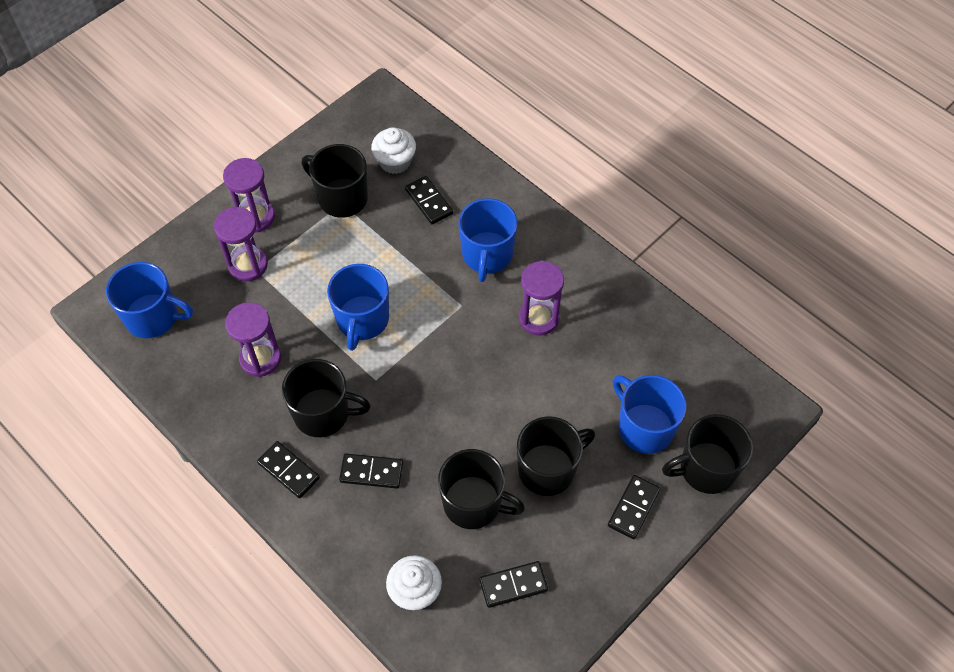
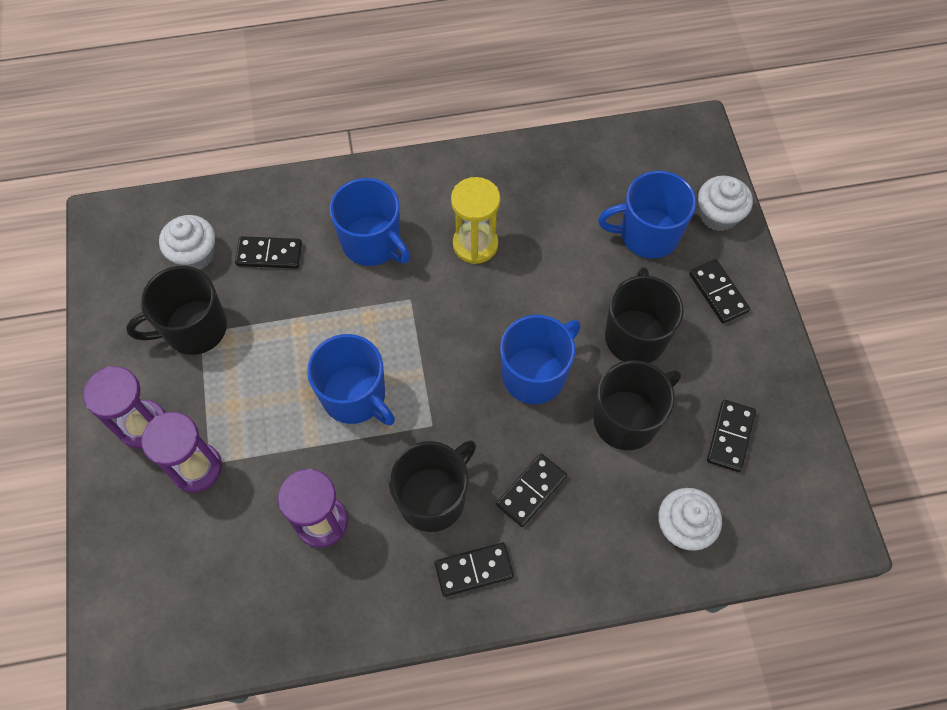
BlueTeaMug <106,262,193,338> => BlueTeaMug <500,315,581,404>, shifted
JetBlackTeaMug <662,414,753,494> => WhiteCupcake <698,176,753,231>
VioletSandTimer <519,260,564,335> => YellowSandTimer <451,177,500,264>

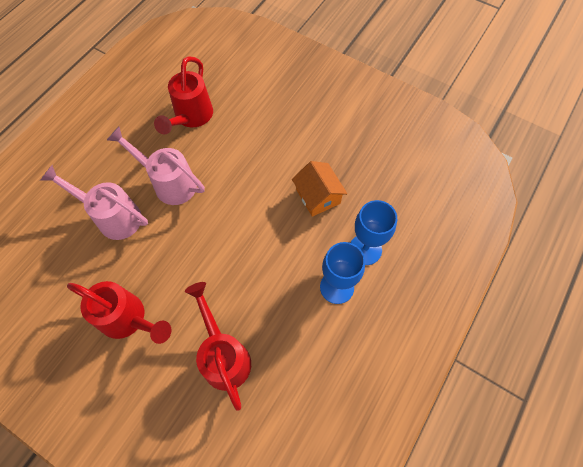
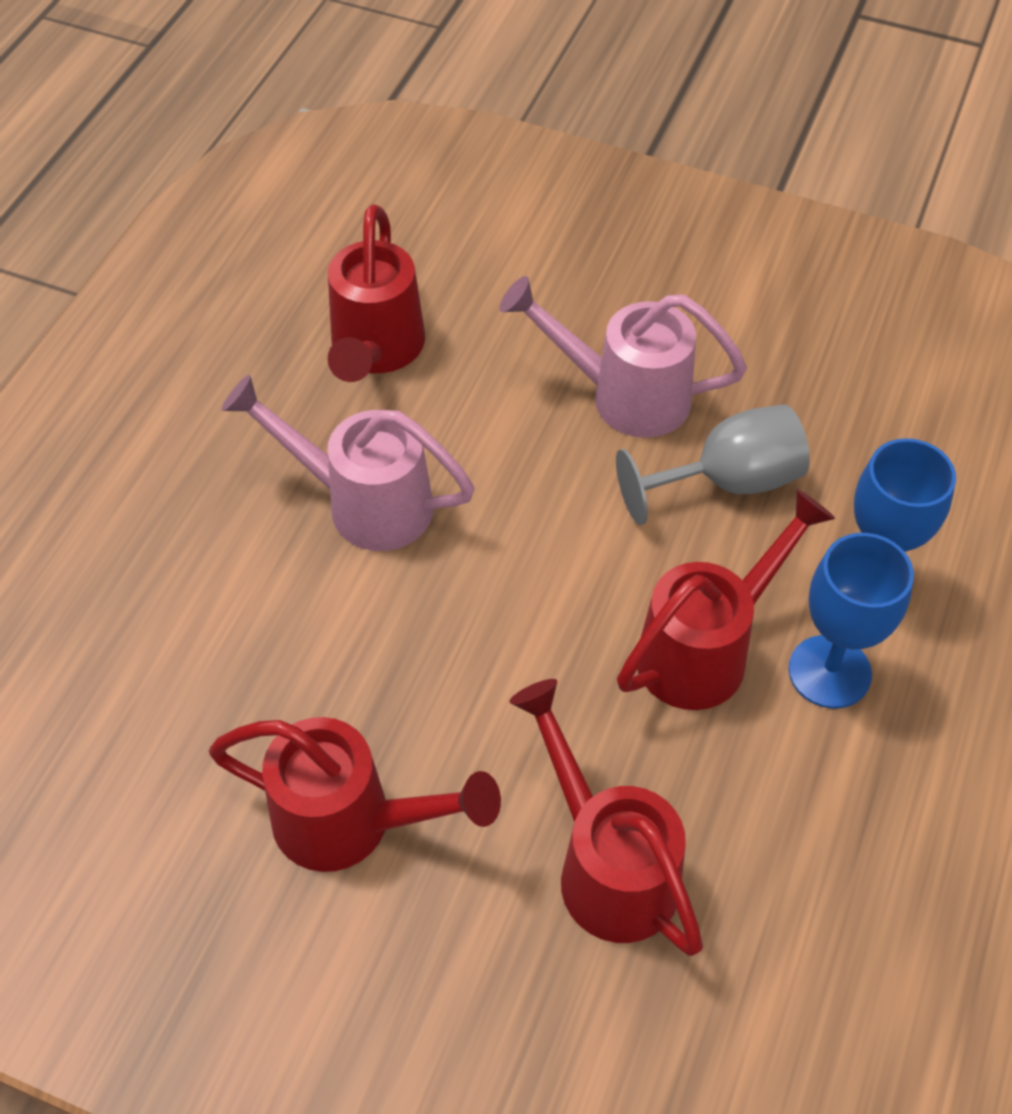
nothing => CrimsonSprinklingCan <617,489,835,710>
PinkSprinklingCan <40,165,148,240> => PinkSprinklingCan <499,276,747,438>, shifted
OrangeToyHouse <292,161,347,217> => AshGreyChalice <616,404,810,525>

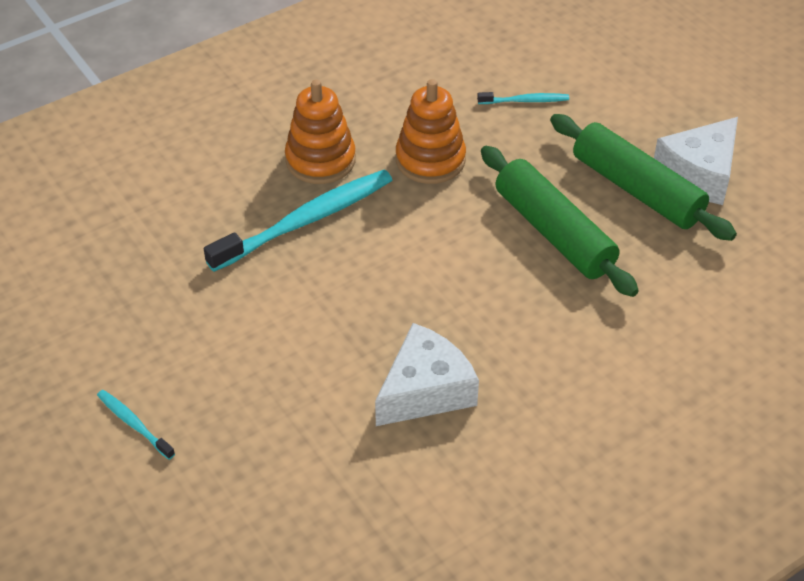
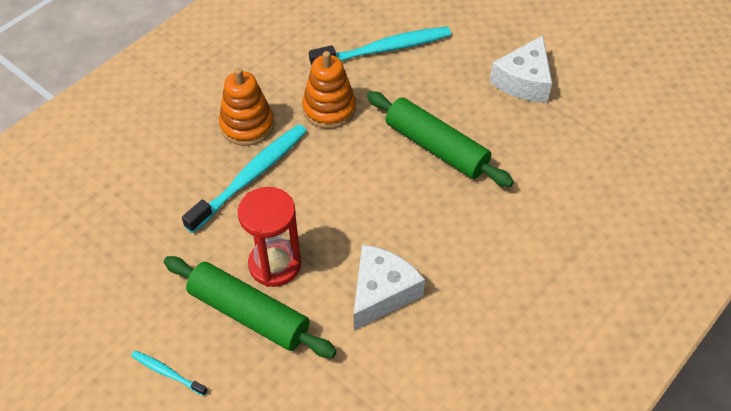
nothing => CrimsonSandTimer <238,187,301,287>
GreenDoughRoller <550,114,737,241> => GreenDoughRoller <164,256,337,358>, shifted
AquaDentalBrush <477,92,569,104> => AquaDentalBrush <309,27,451,66>, x2.13

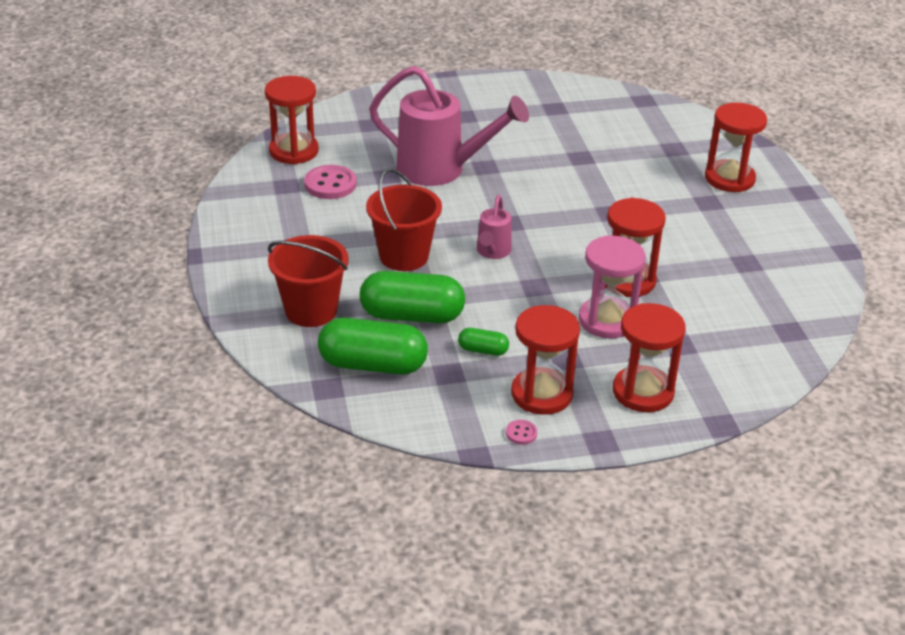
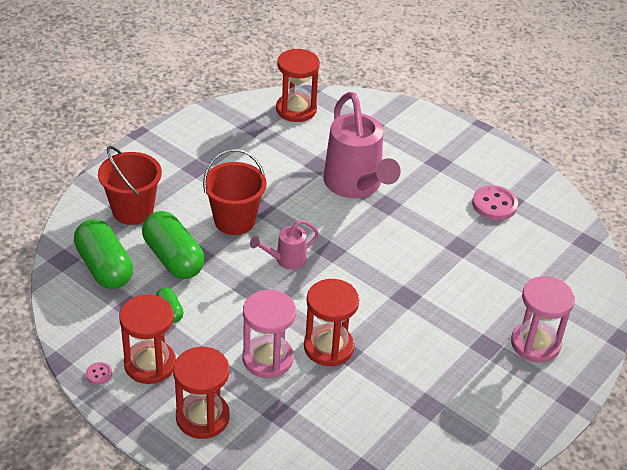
PinkShirtButton <304,165,357,199> => PinkShirtButton <472,185,518,220>, shifted
CrimsonSandTimer <705,103,767,192> => PinkSandTimer <511,276,575,363>

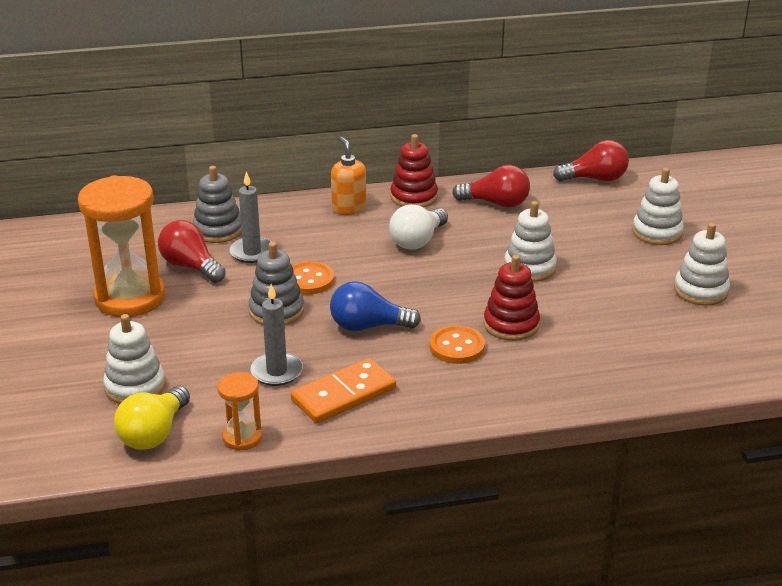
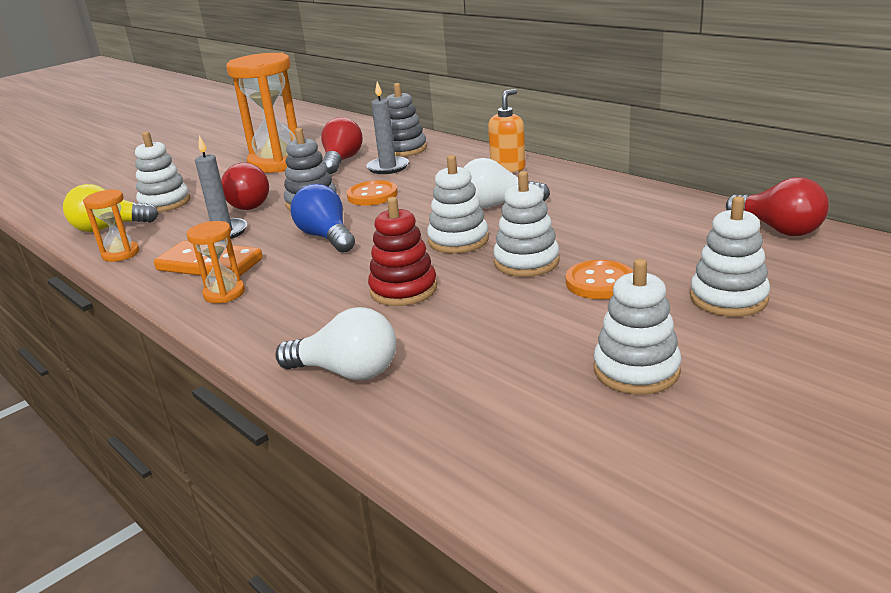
CrimsonStackingToy <390,134,438,207> => nothing
nothing => OrangeSandTimer <187,221,245,303>
nothing => WhiteBulb <275,307,396,381>
nothing => WhiteStackingToy <427,155,489,254>
OrangeShirtButton <429,325,485,364> => OrangeShirtButton <566,260,633,299>, shifted
CrimsonBulb <452,165,530,208> => CrimsonBulb <221,163,269,210>, shifted

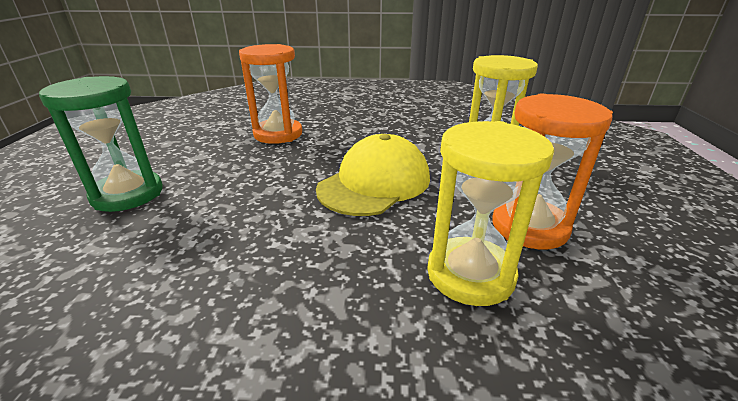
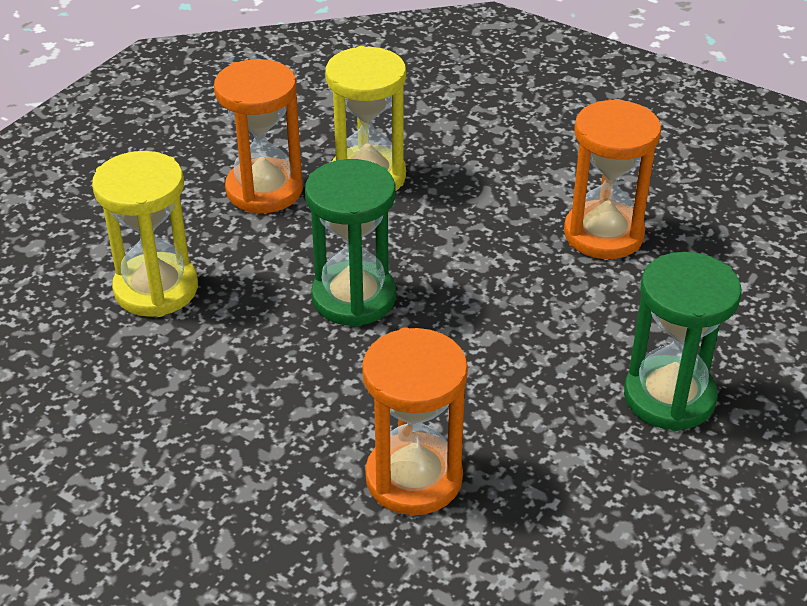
nothing => OrangeSandTimer <564,99,661,259>
YellowBaseballCap <316,134,430,216> => GreenSandTimer <305,159,396,327>

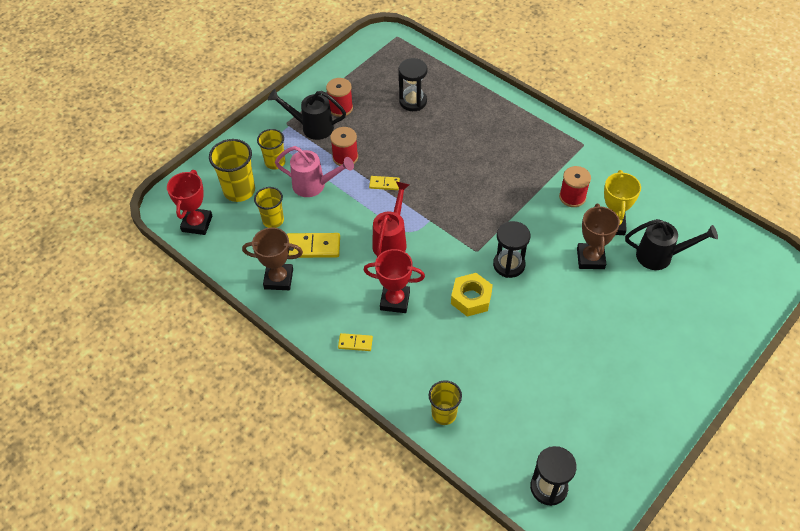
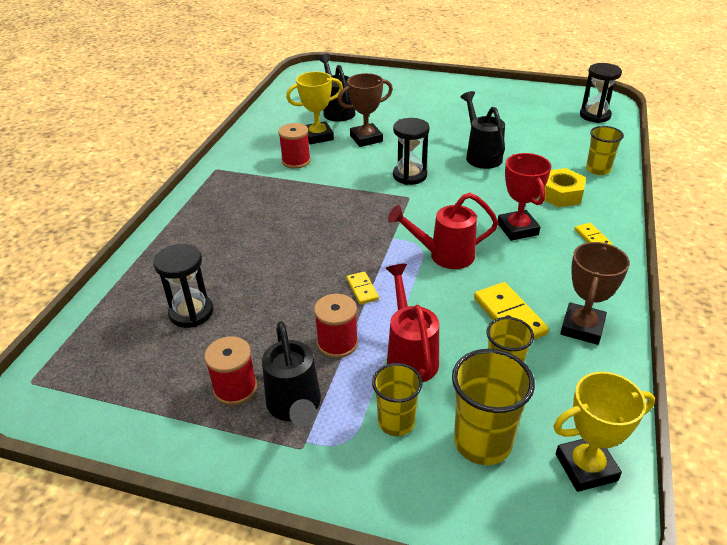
nothing => JetBlackSprinklingCan <460,91,505,169>
YellowNut <451,273,493,317> => YellowNut <539,168,586,207>, shifted
CrimsonTrophy <167,170,212,235> => YellowTrophy <553,372,655,492>
PinkSprinklingCan <275,146,354,197> => CrimsonSprinklingCan <386,264,439,382>
DarkBrownTrophy <242,227,303,290> => DarkBrownTrophy <560,242,630,345>, 45 degrees clockwise

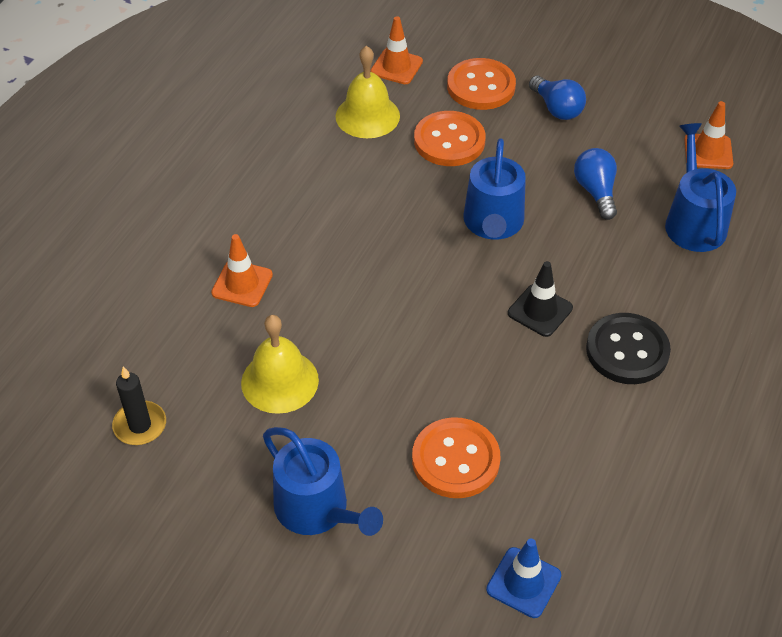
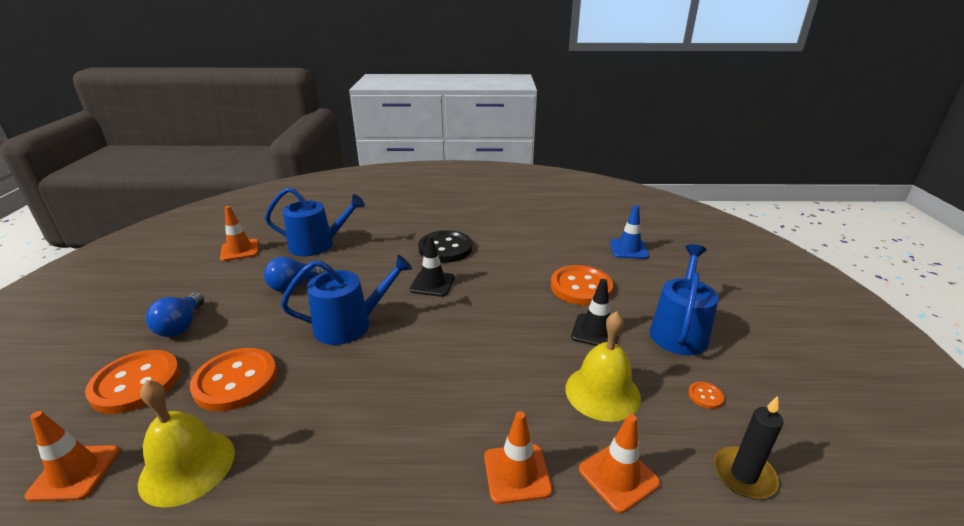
nothing => JetBlackSafetyCone <571,279,619,346>
nothing => OrangeSafetyCone <579,414,660,513>
nothing => OrangeShirtButton <688,382,724,409>
BlueBulb <529,76,586,120> => BlueBulb <146,292,204,337>, 150 degrees clockwise
BlueSprinklingCan <665,123,736,252> => BlueSprinklingCan <265,187,365,256>, 150 degrees counterclockwise

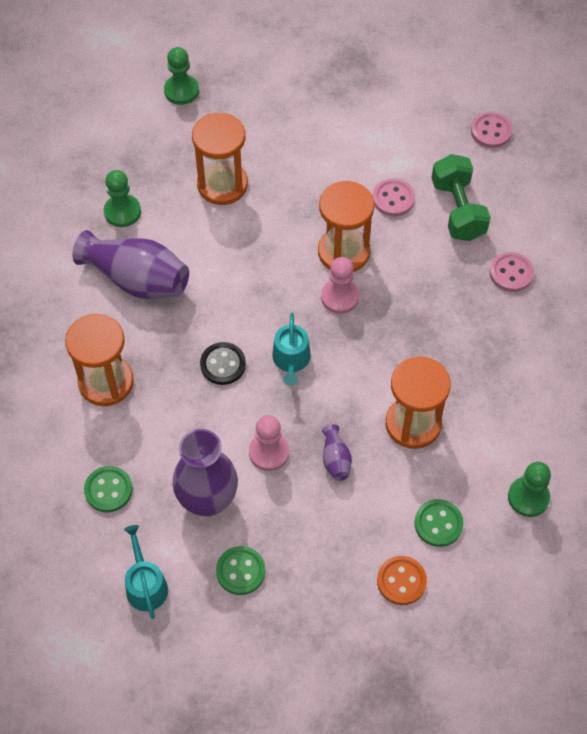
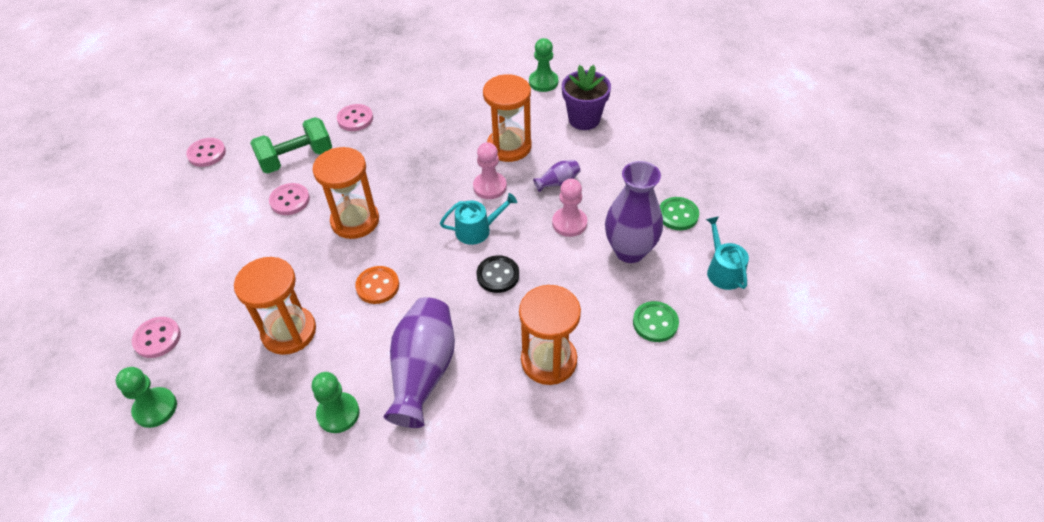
nothing => PinkShirtButton <132,317,181,358>
PinkGamePawn <321,257,359,314> => PinkGamePawn <473,142,507,199>, shifted
OrangeShirtButton <377,556,427,605> => OrangeShirtButton <355,266,399,304>, shifted
GreenShirtButton <414,499,463,547> => VioletPottedPlant <562,65,611,130>
AquaSprinklingCan <124,525,168,619> => AquaSprinklingCan <706,216,749,290>, 105 degrees clockwise

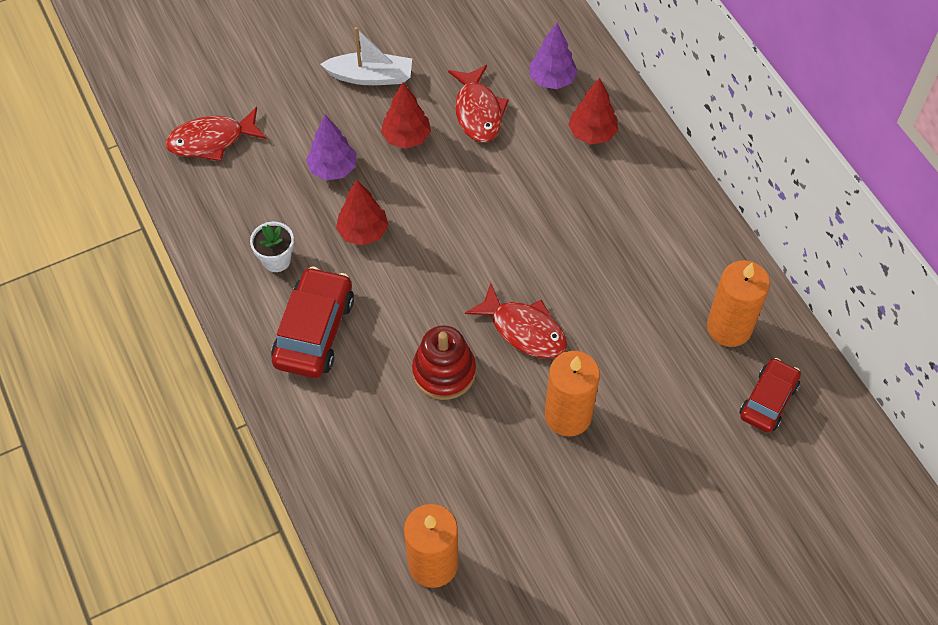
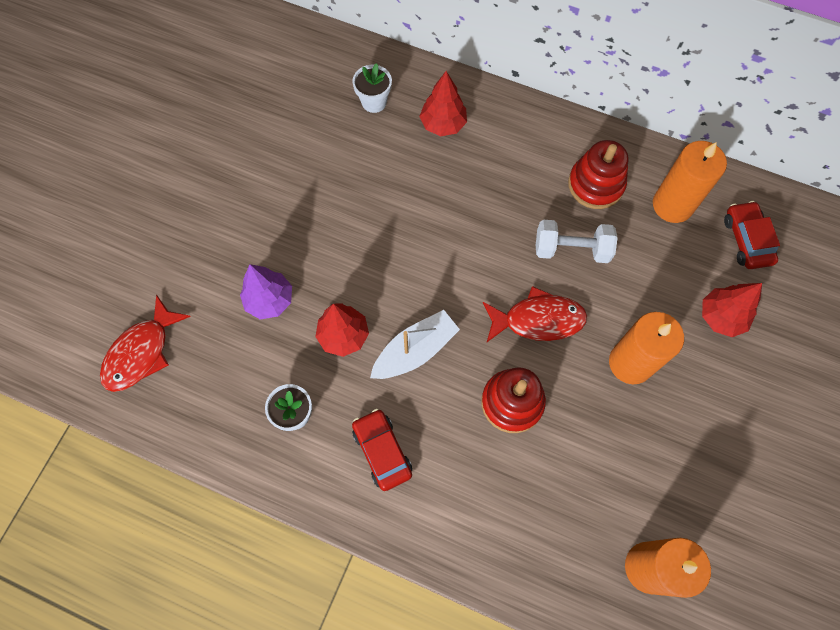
CrimsonToyFish <448,65,509,142> => nothing
nothing => WhiteFreeWeight <536,219,618,263>
nothing => CrimsonStackingToy <568,140,629,209>
WhiteToyBoat <320,27,412,85> => WhiteToyBoat <370,310,460,379>, shifted
CrimsonFirTree <381,82,431,149> => CrimsonFirTree <702,283,762,337>, shifted
VioletFirTree <530,23,578,89> => WhitePottedPlant <352,63,392,113>
CrimsonCar <271,267,354,378> => CrimsonCar <352,409,412,491>, x0.65

